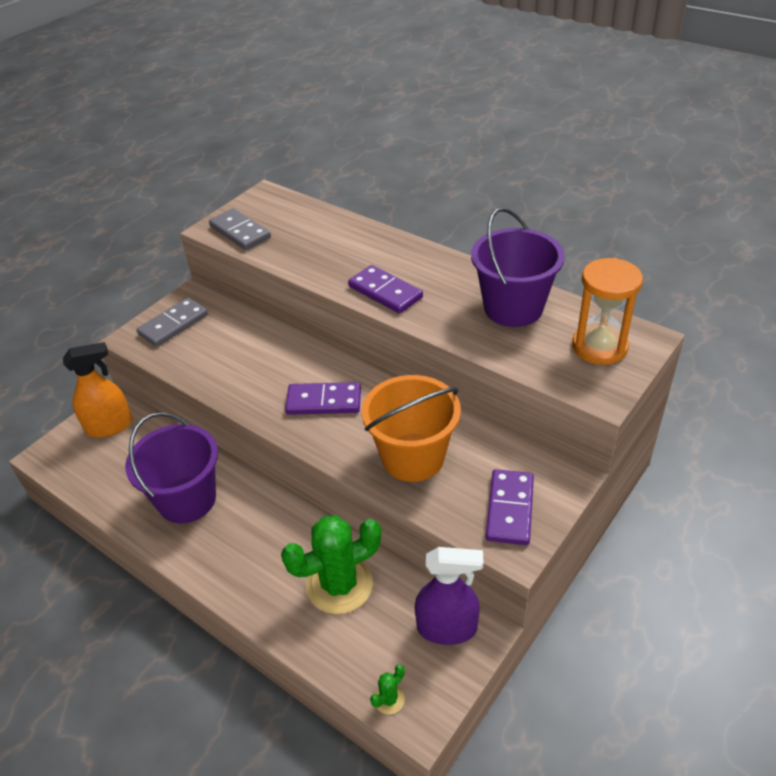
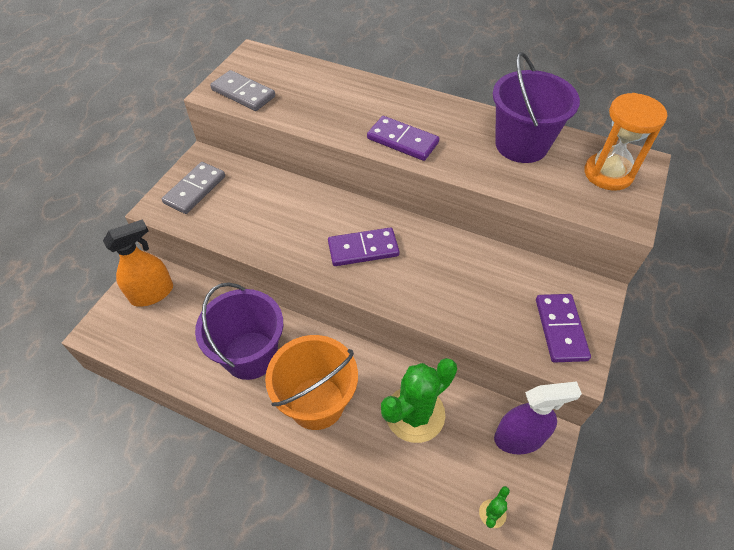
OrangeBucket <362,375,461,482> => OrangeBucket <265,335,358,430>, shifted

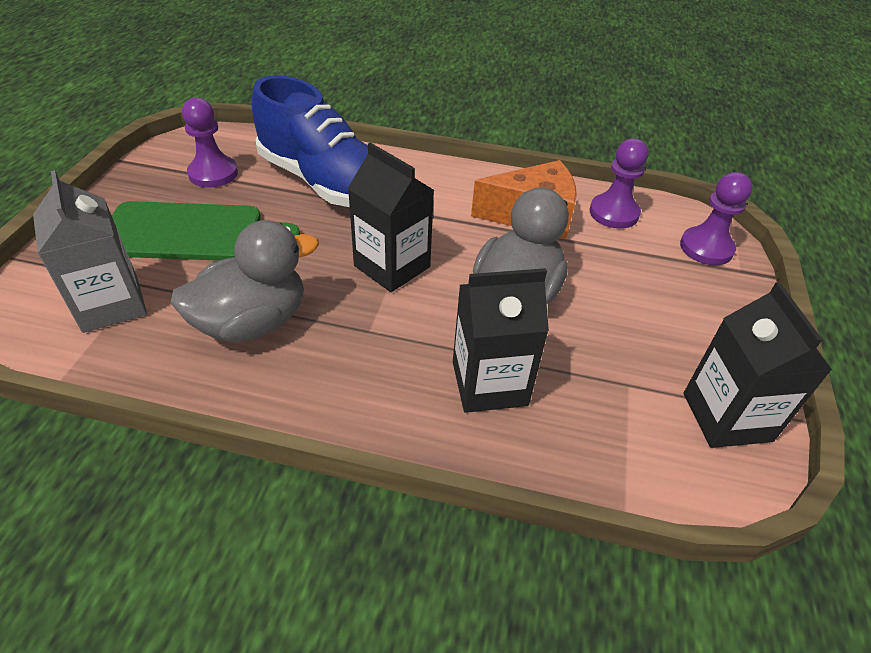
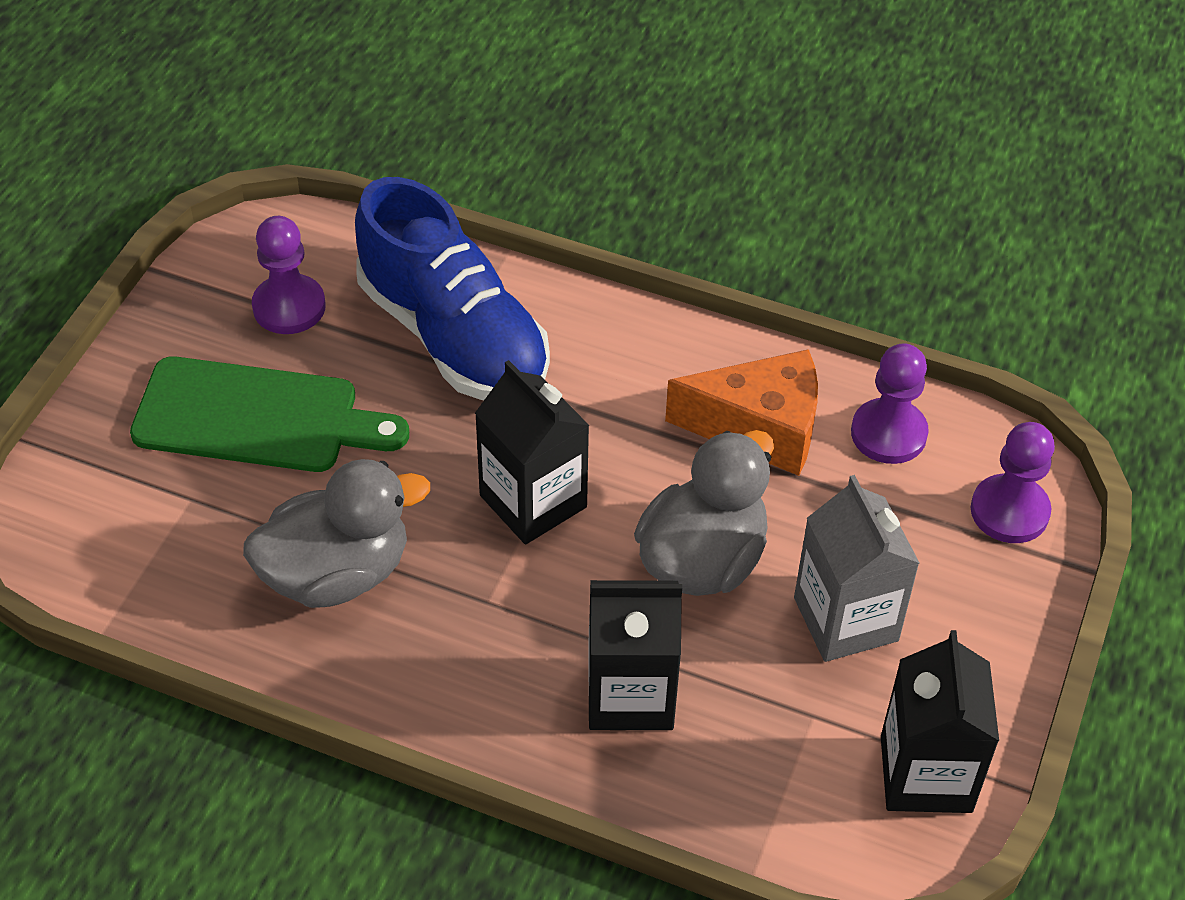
AshGreyJuiceCarton <33,170,147,333> => AshGreyJuiceCarton <794,475,919,662>, shifted

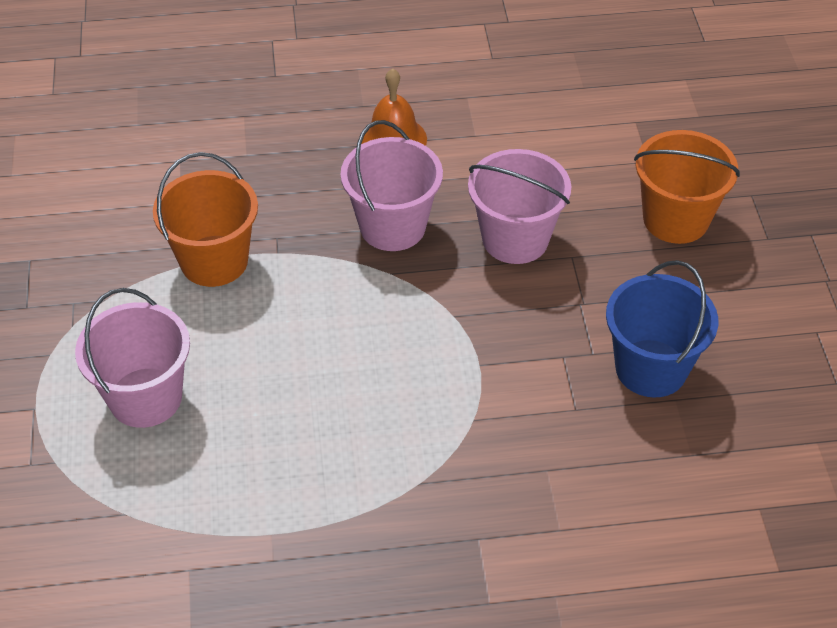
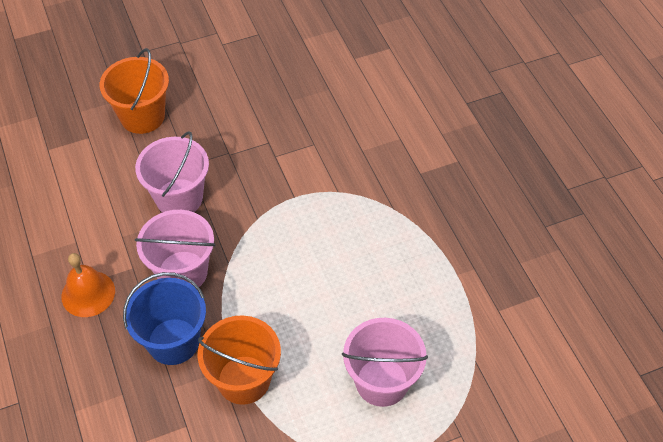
BlueBucket <606,260,718,398> => BlueBucket <123,272,206,365>, shifted

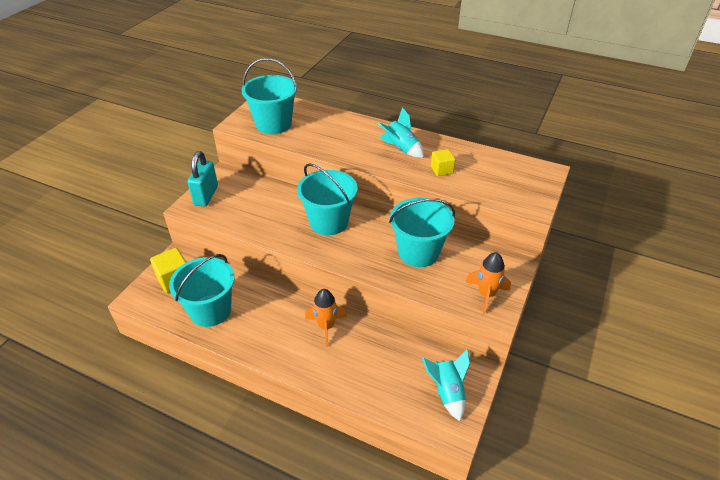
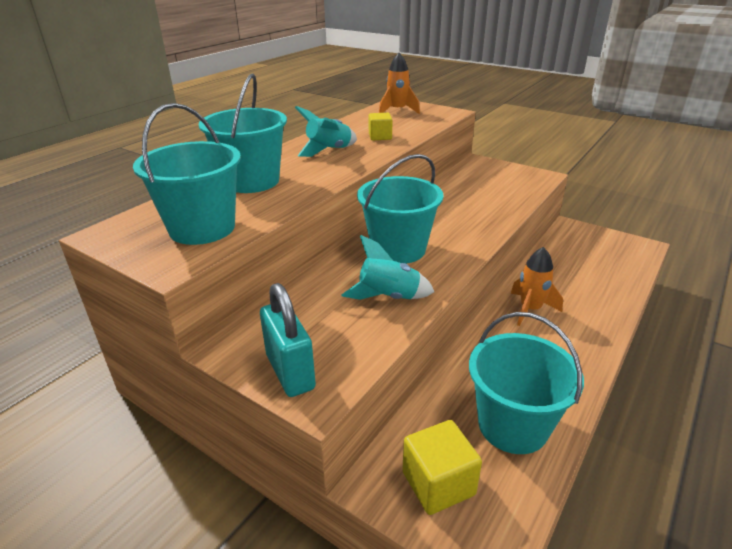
AquaBucket <389,198,455,267> => AquaBucket <199,74,287,193>, shifted
AquaToyRocket <422,349,470,421> => AquaToyRocket <341,235,434,300>, shifted
OrangeToyRocket <466,252,511,315> => OrangeToyRocket <379,53,420,114>, shifted
AquaLock <187,151,218,207> => AquaLock <260,283,316,397>, 45 degrees clockwise

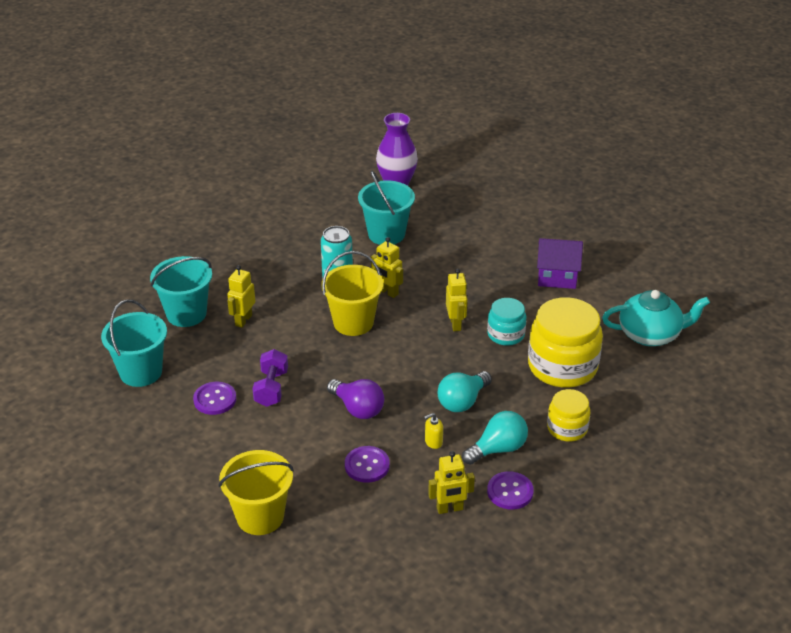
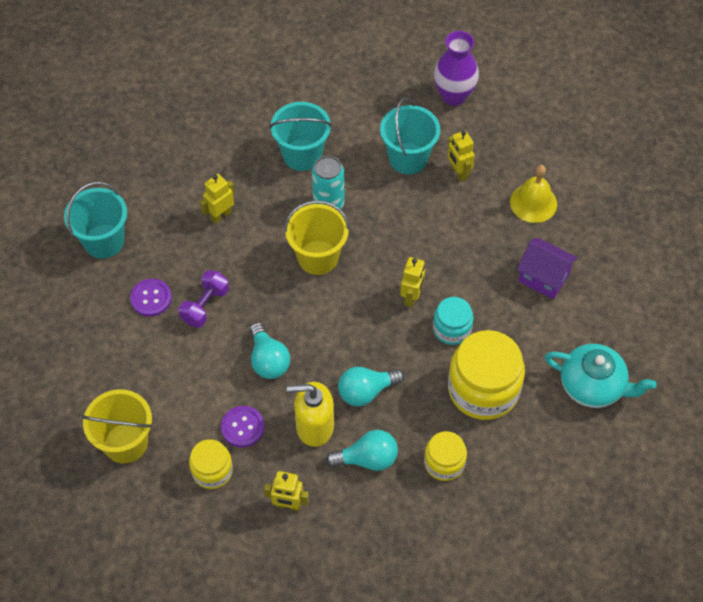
VioletShirtButton <487,471,534,510> => nothing
nothing => YellowPreserveJar <189,439,233,489>
nothing => YellowBell <510,165,557,223>
AquaBucket <150,256,212,327> => AquaBucket <269,102,332,171>, shifted
YellowRobot <371,237,403,298> => YellowRobot <447,130,475,182>, shifted
VioletBulb <327,379,384,419> => AquaBulb <250,323,290,379>
YellowSoapPump <424,413,443,449> => YellowSoapPump <287,382,334,447>, x2.28

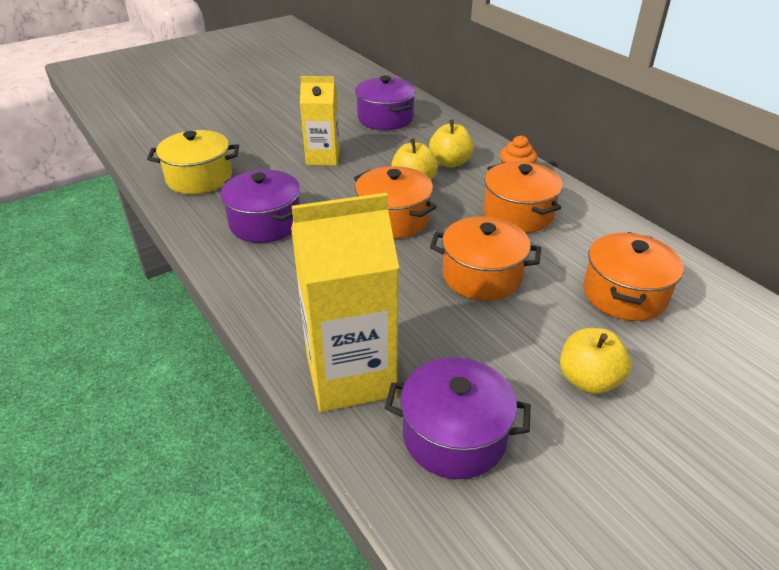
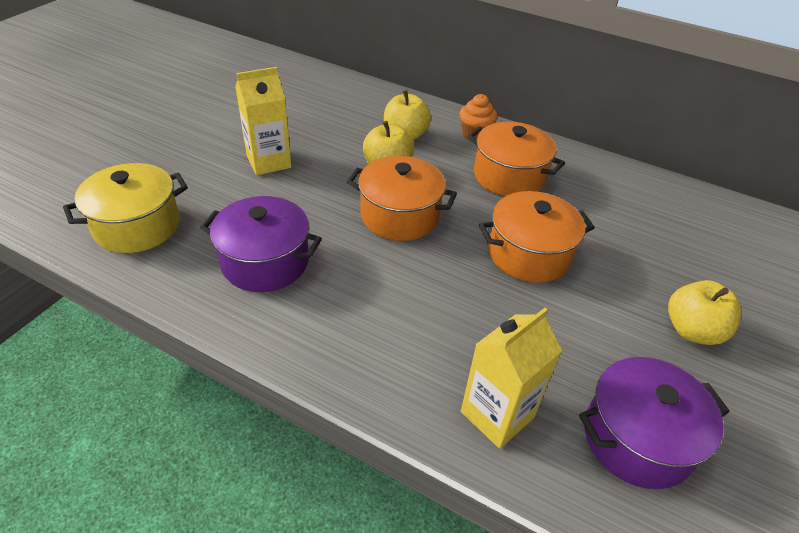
VioletCookingPot <355,76,416,130> => nothing
OrangeCookingPot <583,232,684,321> => nothing
YellowJuiceCarton <291,193,399,412> => YellowJuiceCarton <461,308,562,449>, x0.62

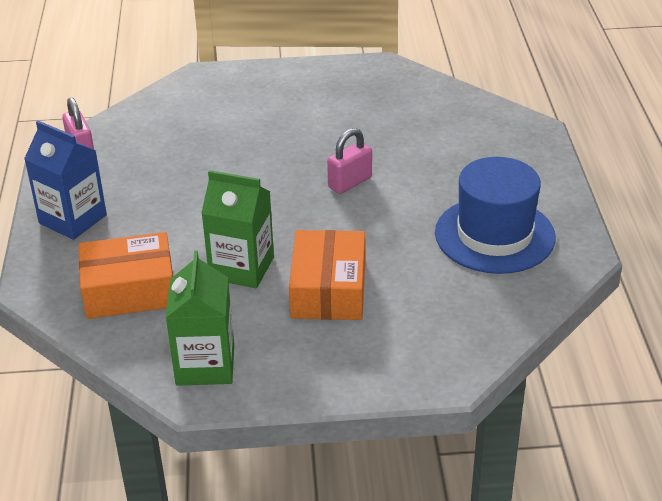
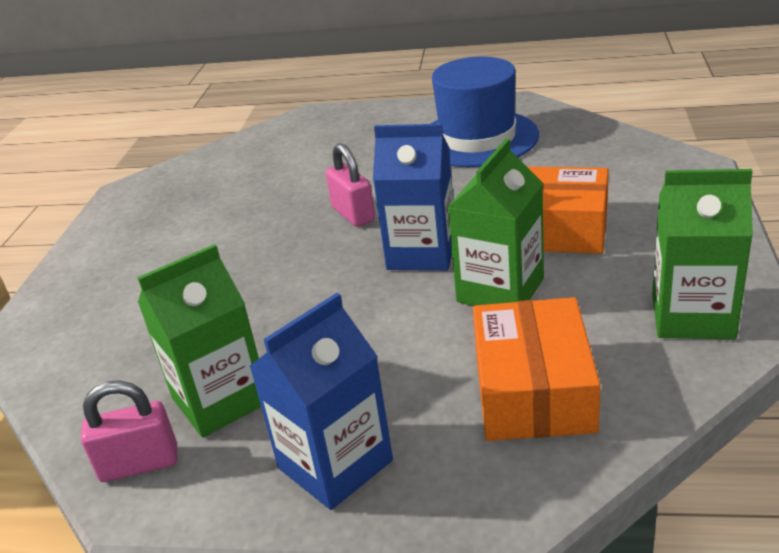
nothing => GreenJuiceCarton <137,244,261,438>
nothing => BlueJuiceCarton <373,124,453,271>

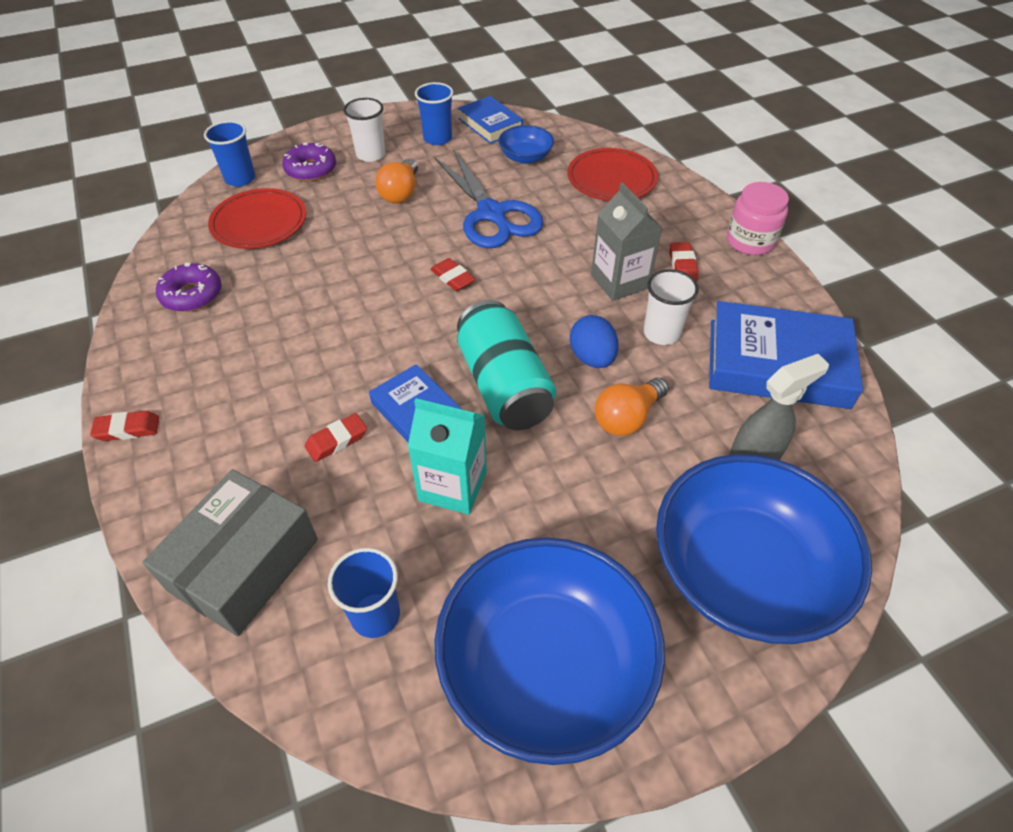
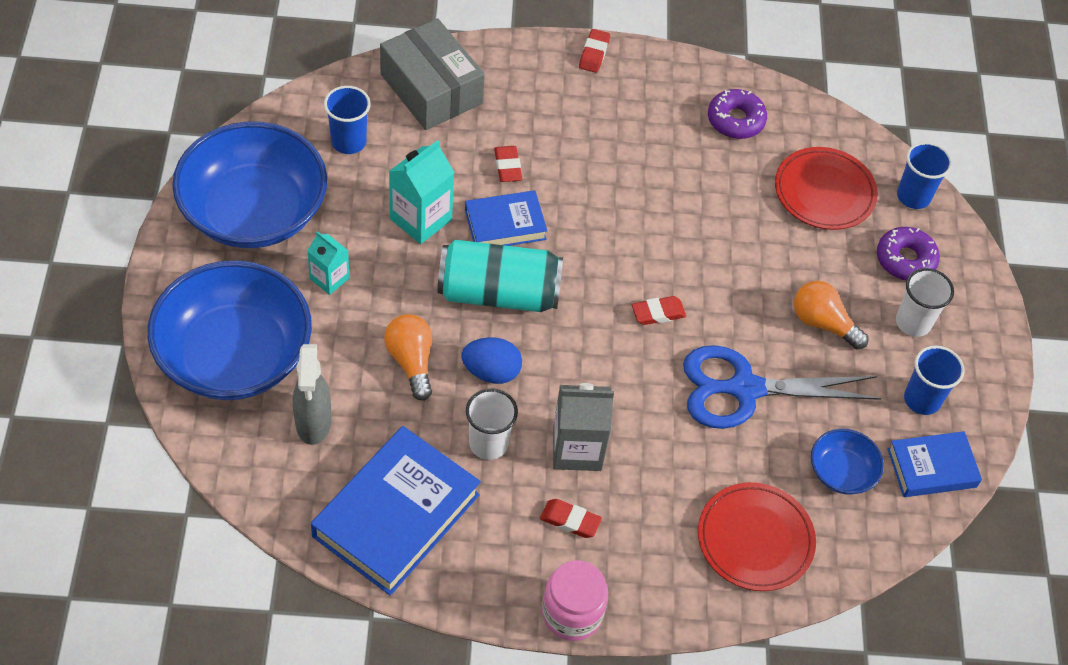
nothing => AquaJuiceCarton <307,231,349,295>

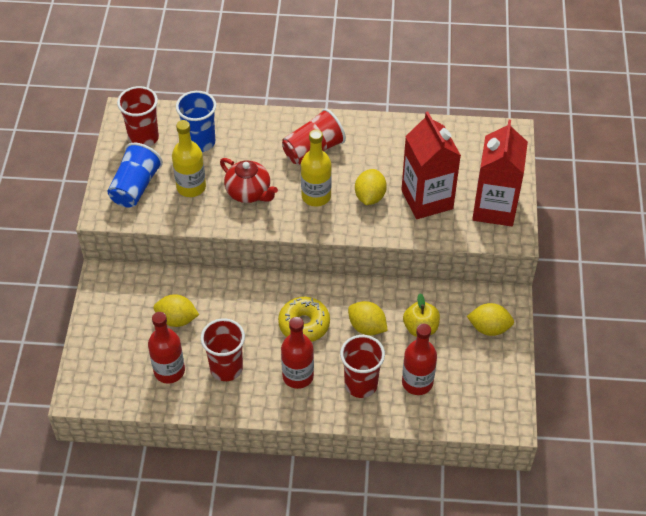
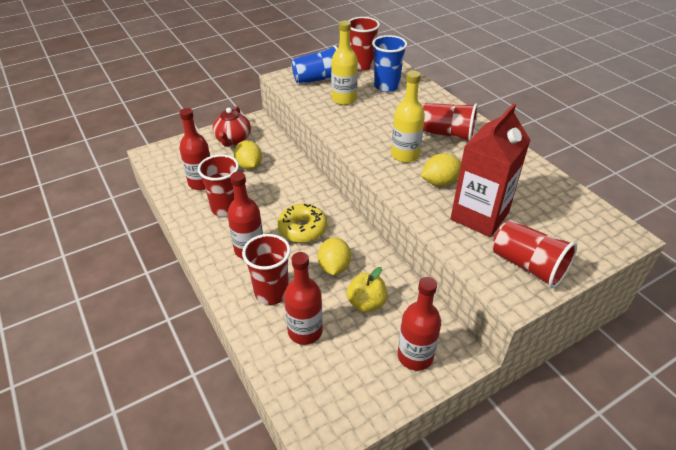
CrimsonChinaTeapot <220,158,278,203> => CrimsonChinaTeapot <212,106,251,147>, shifted
YellowLemon <467,303,514,336> => CrimsonFlask <398,277,441,371>
CrimsonJuiceCarton <472,120,528,226> => CrimsonCup <492,220,577,288>

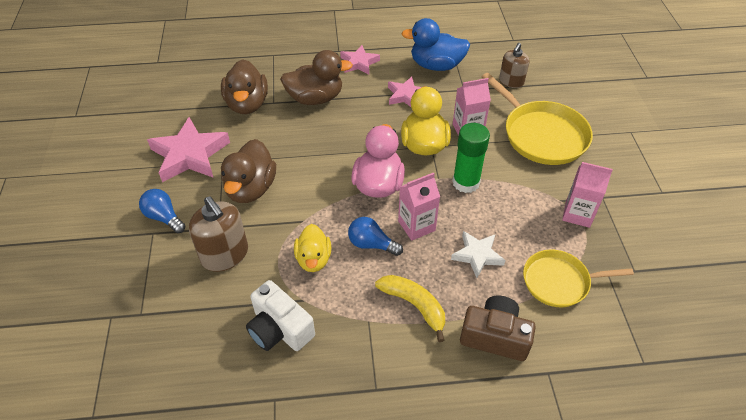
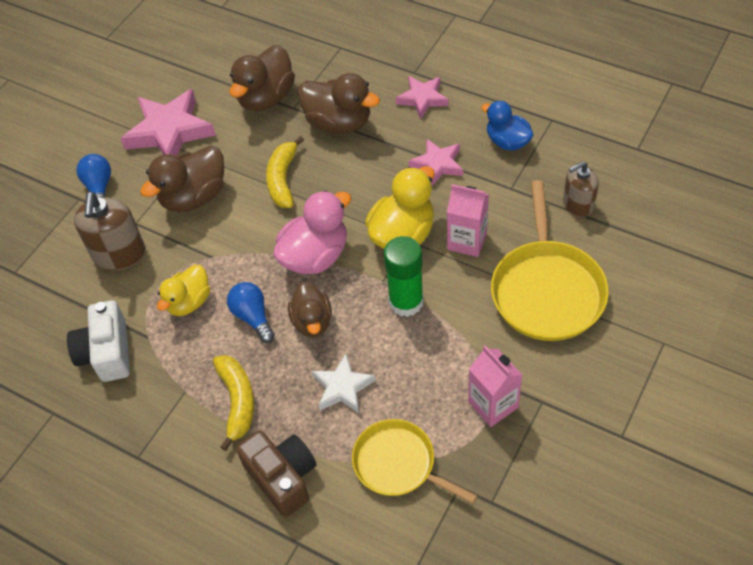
nothing => YellowToyBanana <266,136,304,208>
PinkJuiceCarton <398,172,440,241> => DarkBrownRubberDuck <288,282,332,337>
BlueRubberDuck <401,18,470,71> => BlueRubberDuck <481,101,534,151>, x0.66

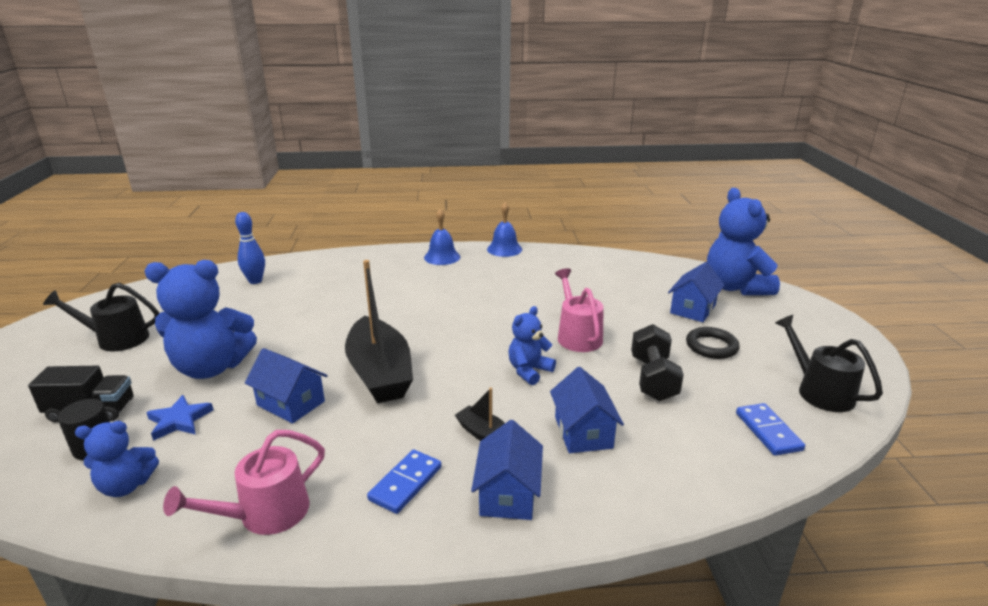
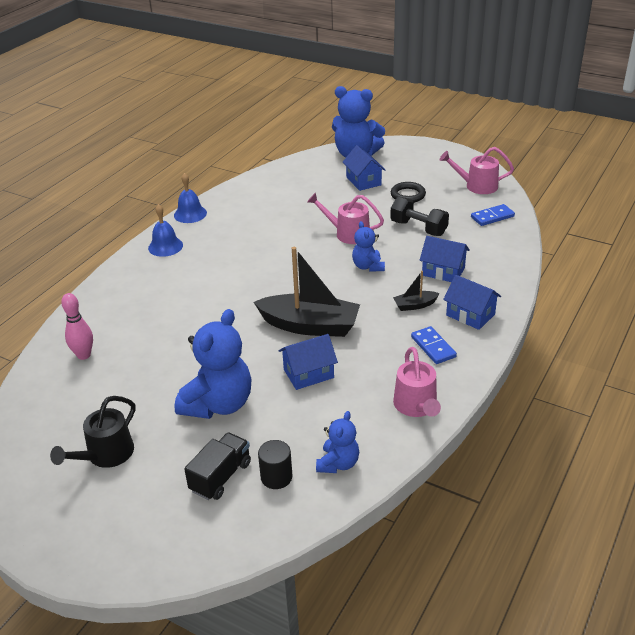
BlueStar <146,395,213,441> => nothing
BlueBowlingPin <235,212,265,284> => PinkBowlingPin <61,293,93,360>
JetBlackSprinklingCan <775,315,883,412> => PinkSprinklingCan <440,147,514,194>
BlueDominoTile <736,403,805,456> => BlueDominoTile <471,204,515,226>, 45 degrees counterclockwise

